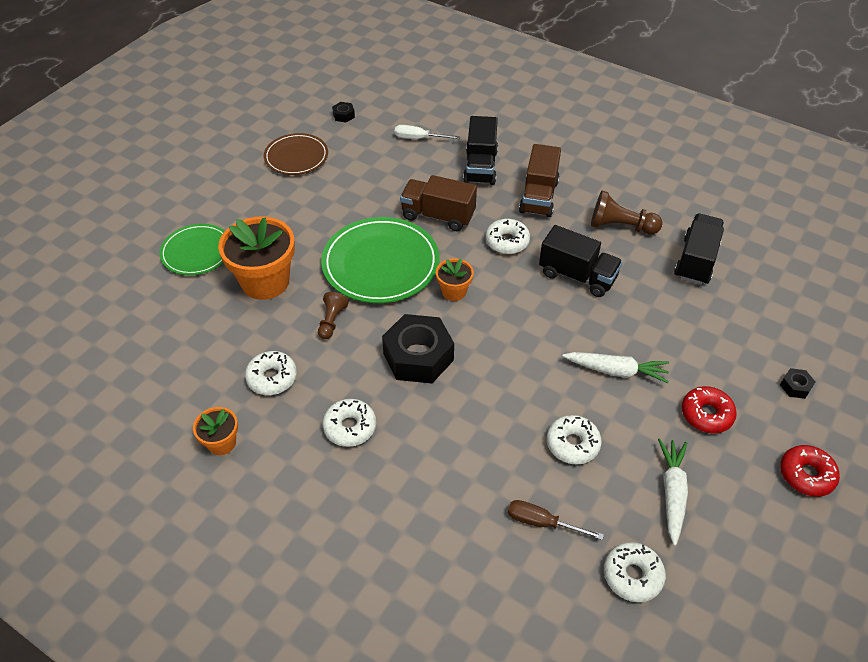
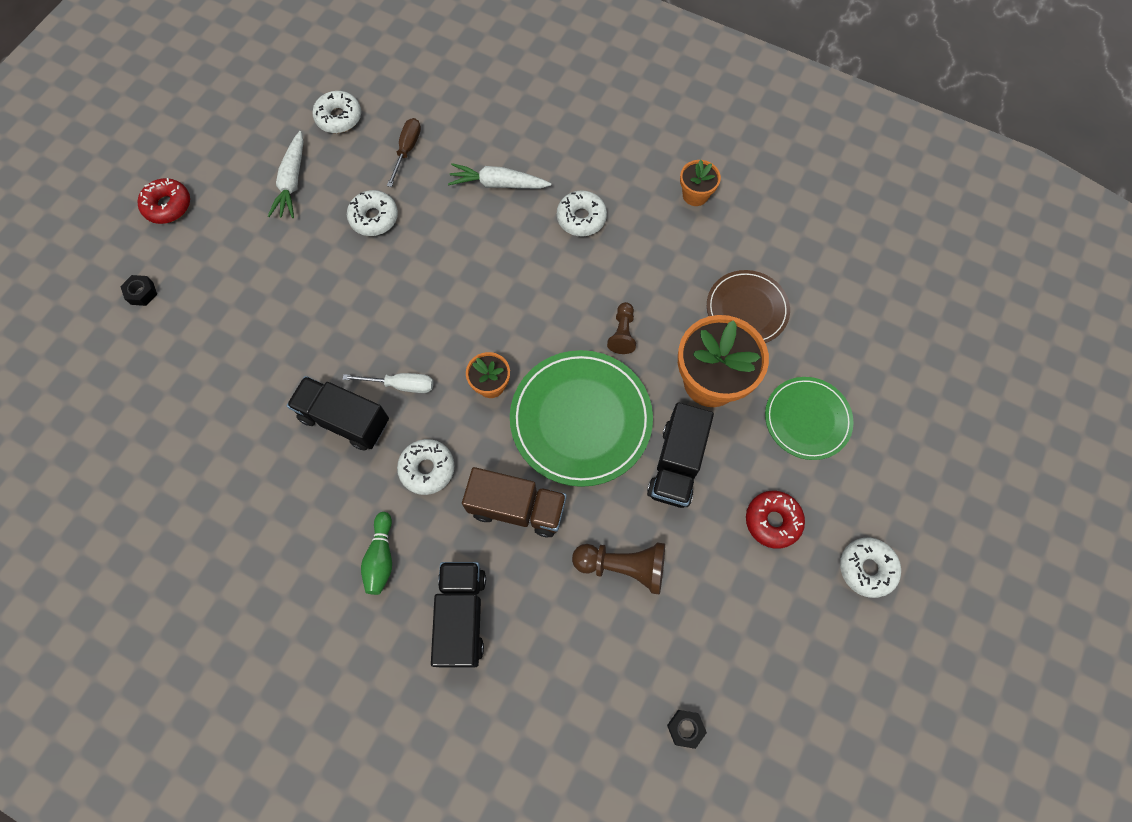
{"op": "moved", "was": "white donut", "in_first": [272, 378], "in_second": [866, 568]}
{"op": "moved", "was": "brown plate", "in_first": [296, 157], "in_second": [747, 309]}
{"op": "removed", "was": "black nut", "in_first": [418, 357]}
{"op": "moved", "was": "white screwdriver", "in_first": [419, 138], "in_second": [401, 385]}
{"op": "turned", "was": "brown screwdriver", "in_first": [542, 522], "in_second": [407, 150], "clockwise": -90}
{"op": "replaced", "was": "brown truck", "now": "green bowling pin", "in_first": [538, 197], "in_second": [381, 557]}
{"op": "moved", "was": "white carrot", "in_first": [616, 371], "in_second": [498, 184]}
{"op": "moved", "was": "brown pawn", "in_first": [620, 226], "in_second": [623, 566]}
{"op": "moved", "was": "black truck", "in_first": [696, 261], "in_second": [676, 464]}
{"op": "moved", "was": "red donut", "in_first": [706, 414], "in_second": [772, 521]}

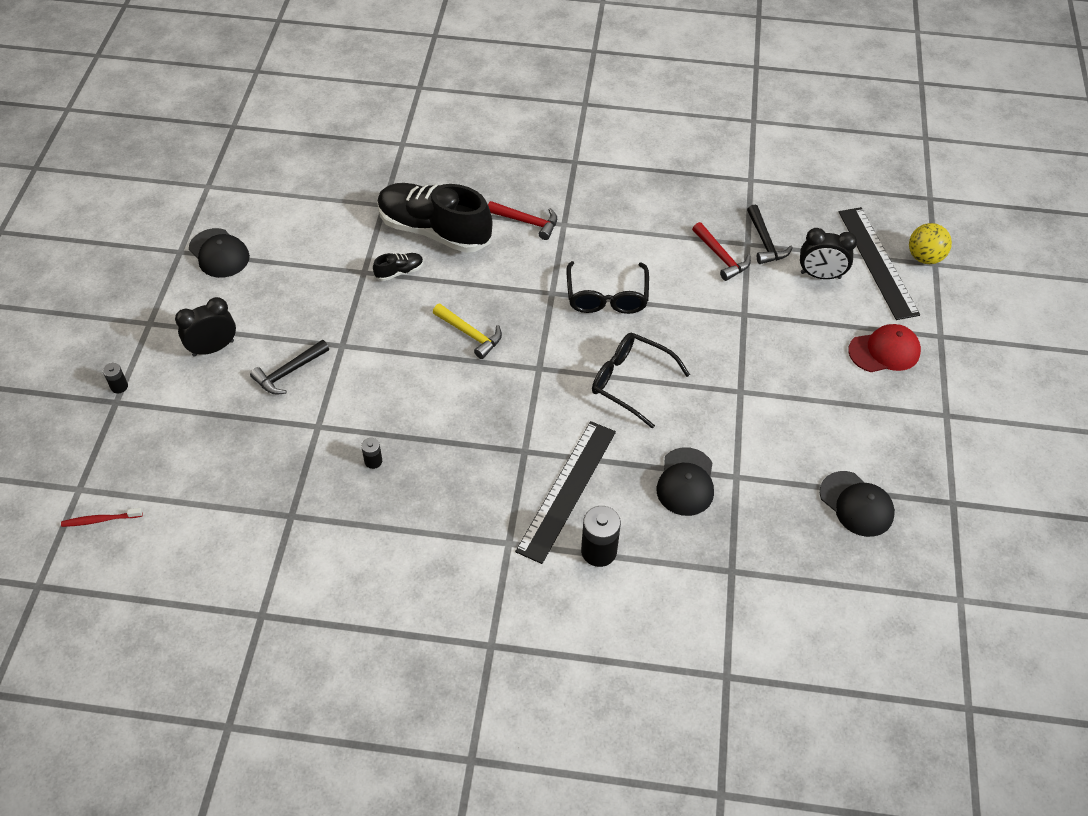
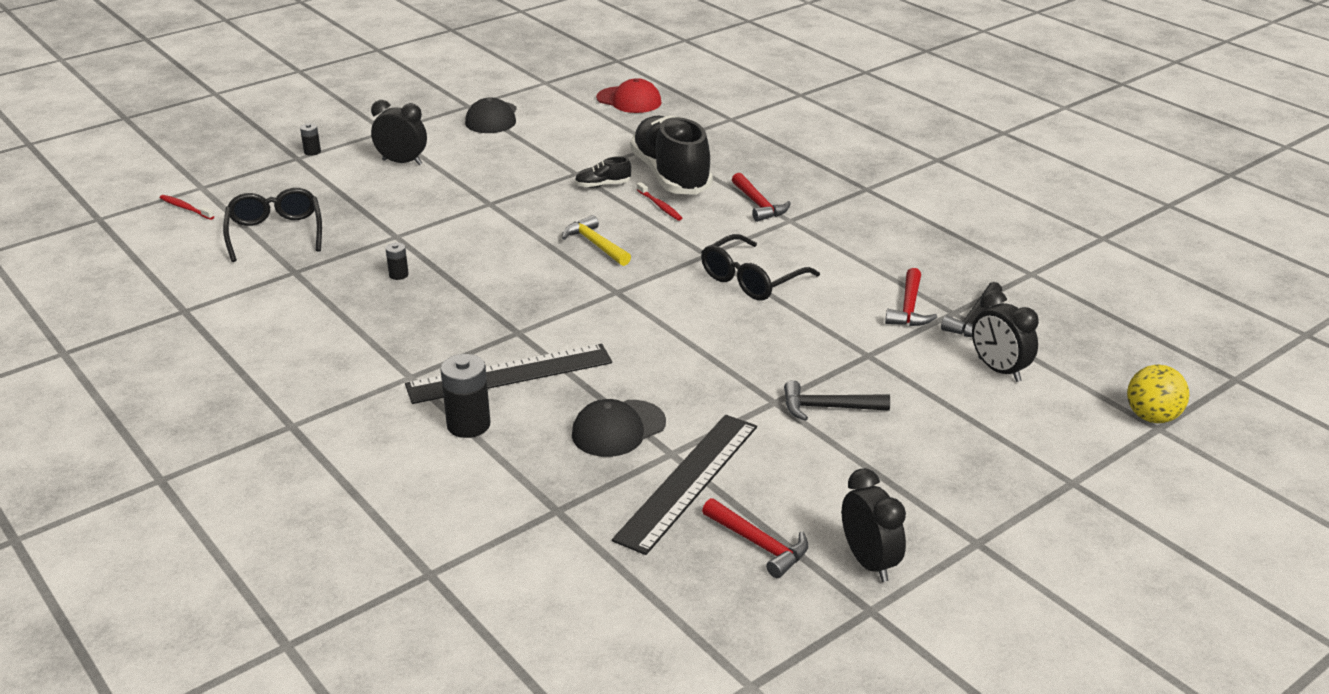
{"op": "moved", "was": "black hammer", "in_first": [289, 372], "in_second": [828, 408]}
{"op": "turned", "was": "black shoe", "in_first": [399, 272], "in_second": [603, 185], "clockwise": 150}
{"op": "turned", "was": "yellow hammer", "in_first": [470, 334], "in_second": [595, 244], "clockwise": 150}
{"op": "moved", "was": "black glasses", "in_first": [631, 382], "in_second": [275, 234]}
{"op": "replaced", "was": "black cap", "now": "red hammer", "in_first": [856, 504], "in_second": [759, 544]}
{"op": "moved", "was": "black ruler", "in_first": [877, 262], "in_second": [688, 481]}
{"op": "moved", "was": "red cap", "in_first": [884, 351], "in_second": [629, 100]}
{"op": "added", "now": "red toothbrush", "in_second": [659, 206]}
{"op": "added", "now": "black clock", "in_second": [869, 562]}

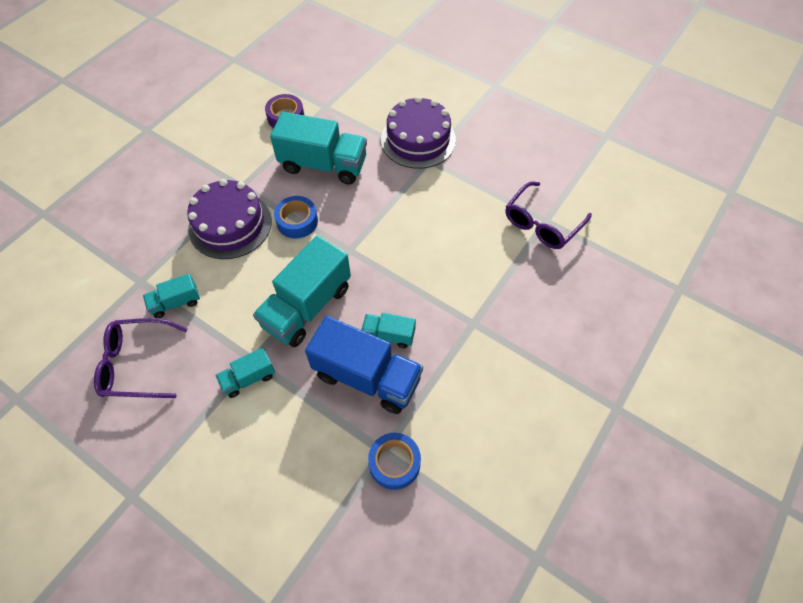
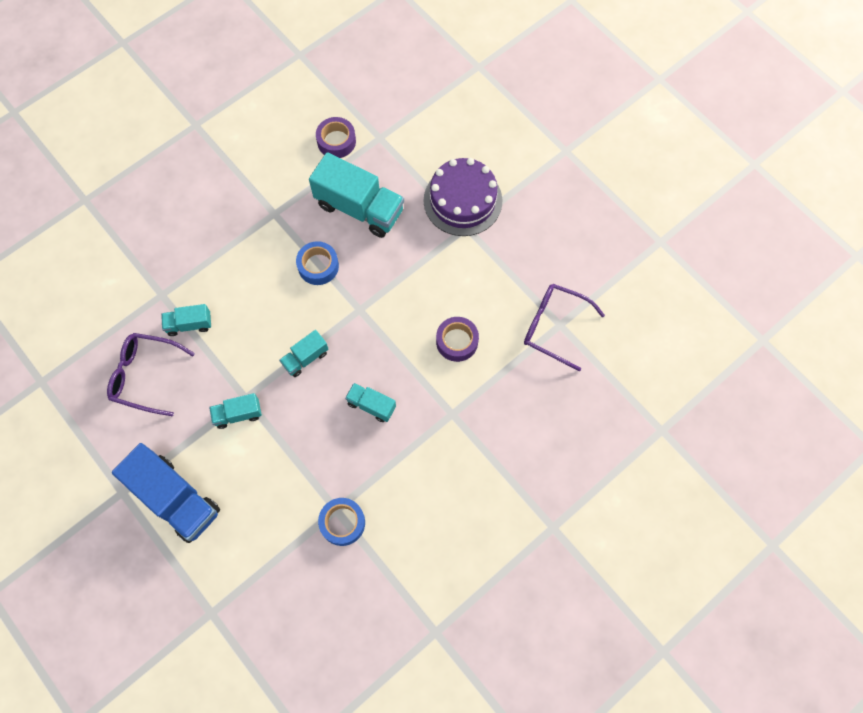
{"op": "removed", "was": "purple cake", "in_first": [230, 224]}
{"op": "resized", "was": "turquoise truck", "in_first": [307, 306], "in_second": [305, 358], "ratio": 0.5}
{"op": "moved", "was": "blue truck", "in_first": [367, 377], "in_second": [175, 499]}
{"op": "turned", "was": "purple glasses", "in_first": [542, 223], "in_second": [554, 327], "clockwise": 60}
{"op": "added", "now": "purple tape", "in_second": [457, 341]}

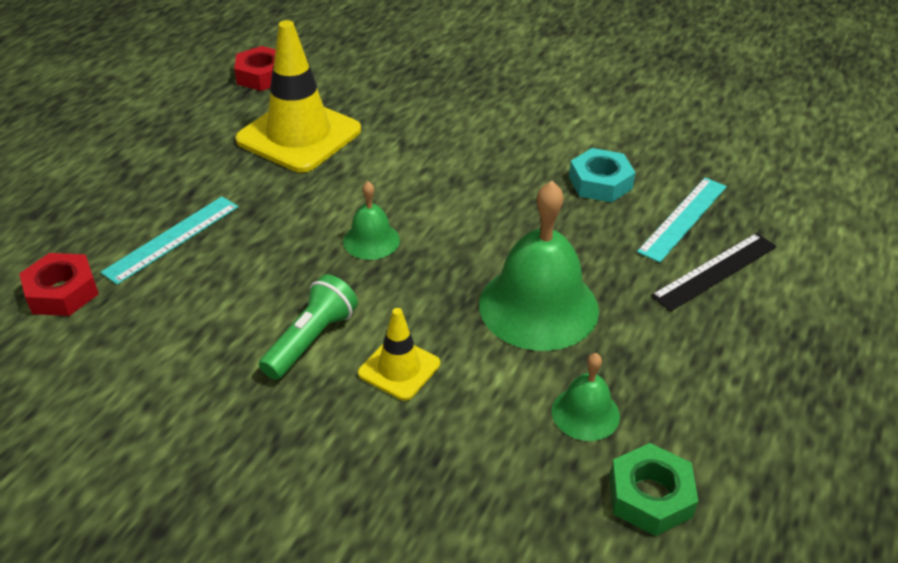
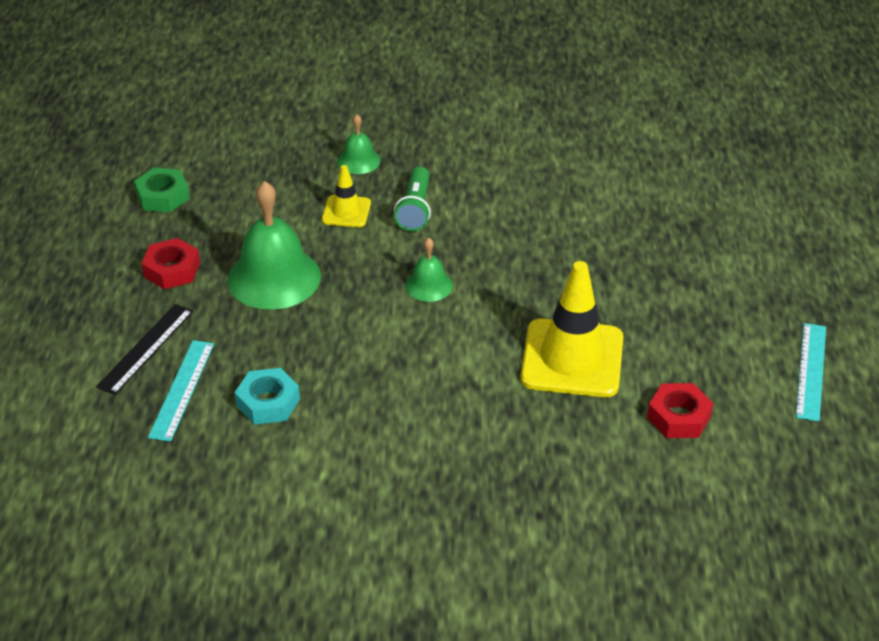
{"op": "moved", "was": "red nut", "in_first": [62, 292], "in_second": [172, 270]}
{"op": "moved", "was": "turquoise ruler", "in_first": [172, 239], "in_second": [811, 371]}
{"op": "moved", "was": "green bell", "in_first": [585, 413], "in_second": [359, 160]}

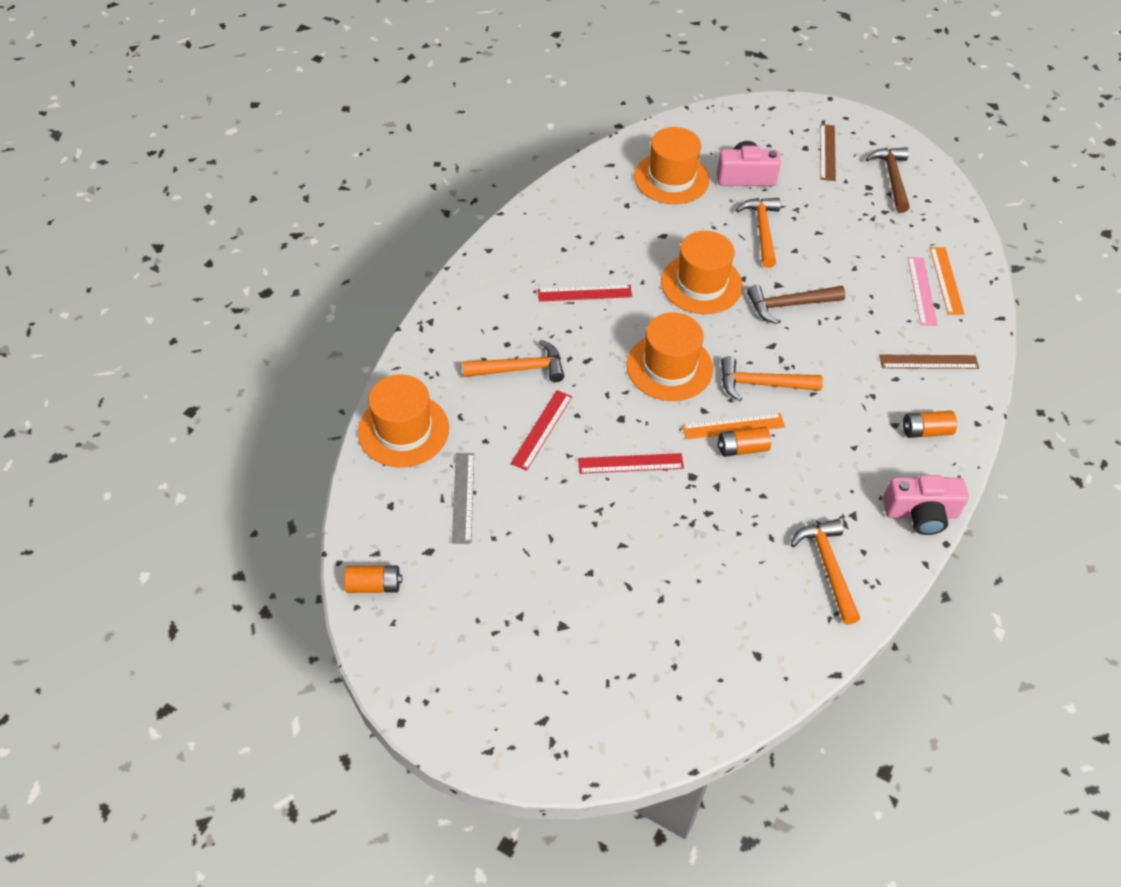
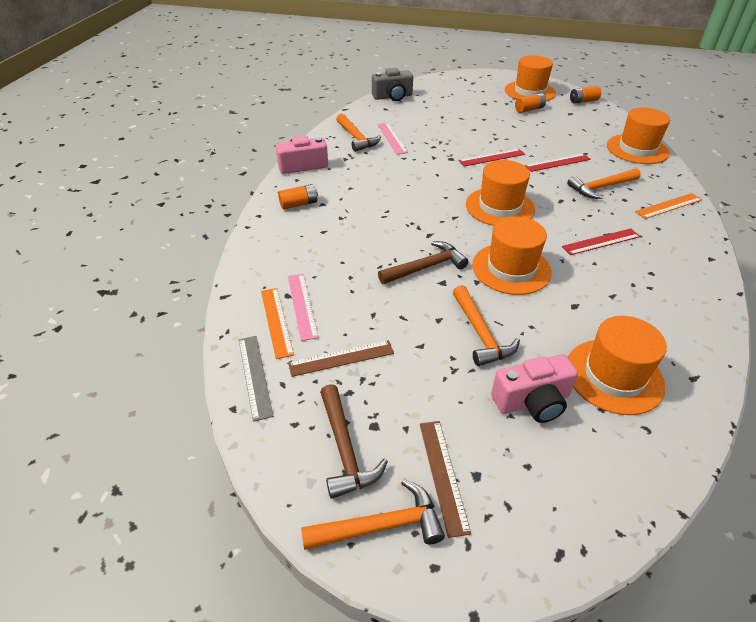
{"op": "moved", "was": "grey ruler", "in_first": [463, 497], "in_second": [254, 376]}
{"op": "turned", "was": "red ruler", "in_first": [542, 429], "in_second": [557, 162], "clockwise": 60}
{"op": "moved", "was": "orange ruler", "in_first": [733, 426], "in_second": [668, 206]}
{"op": "moved", "was": "orange battery", "in_first": [742, 448], "in_second": [529, 109]}
{"op": "moved", "was": "orange hammer", "in_first": [762, 384], "in_second": [381, 526]}
{"op": "moved", "was": "brown ruler", "in_first": [928, 362], "in_second": [341, 358]}
{"op": "added", "now": "grey camera", "in_second": [393, 97]}
{"op": "added", "now": "pink ruler", "in_second": [392, 138]}
{"op": "added", "now": "orange hat", "in_second": [529, 91]}

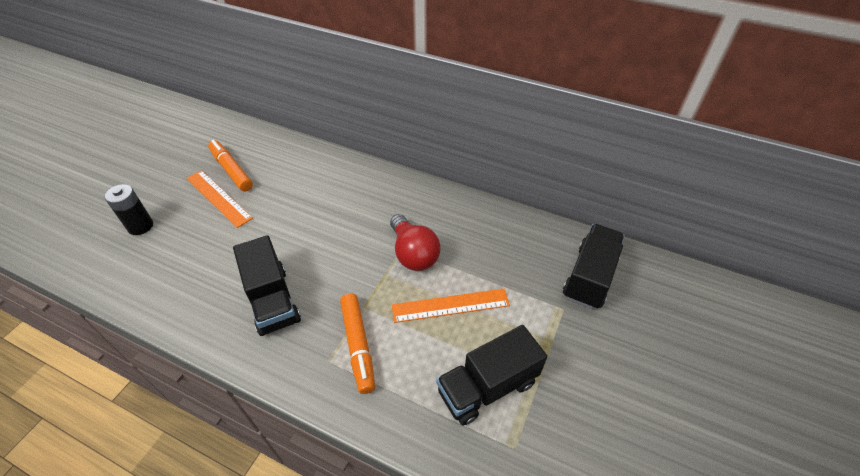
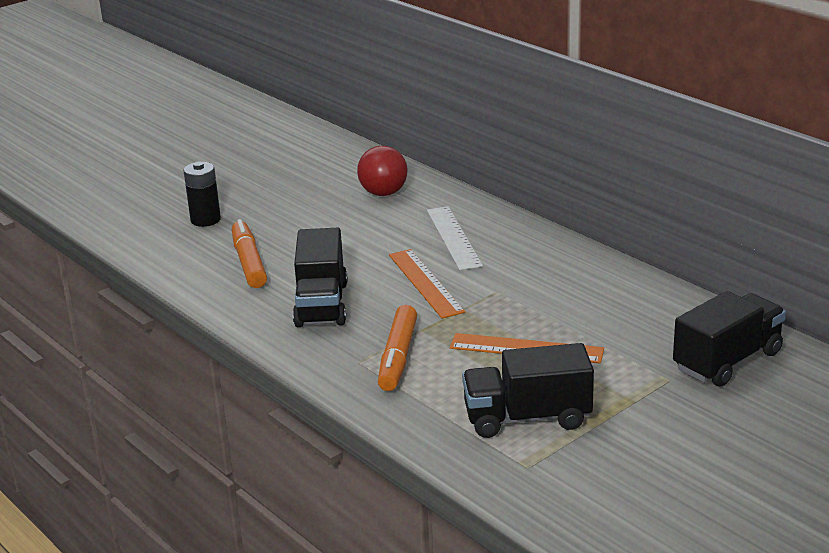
{"op": "moved", "was": "orange ruler", "in_first": [218, 198], "in_second": [425, 283]}
{"op": "moved", "was": "orange marker", "in_first": [231, 170], "in_second": [249, 262]}
{"op": "moved", "was": "red light bulb", "in_first": [413, 253], "in_second": [383, 187]}
{"op": "added", "now": "white ruler", "in_second": [453, 237]}

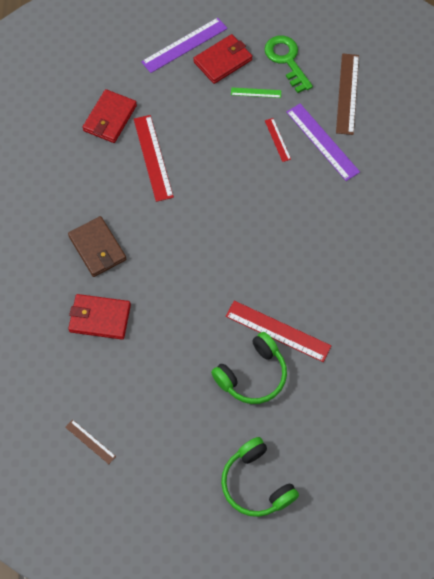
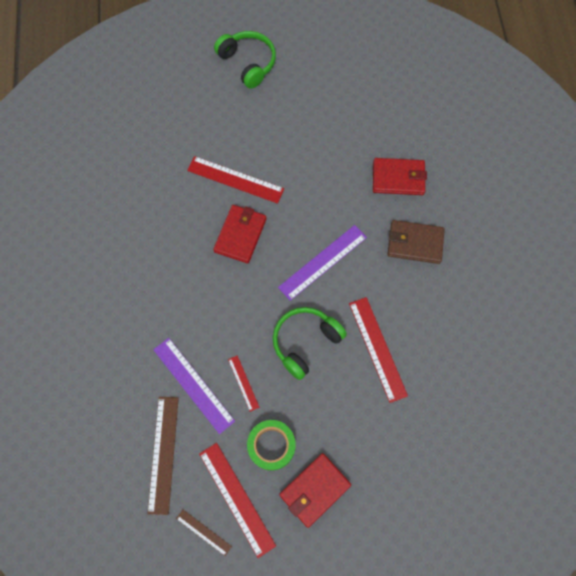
{"op": "moved", "was": "brown ruler", "in_first": [90, 441], "in_second": [203, 532]}
{"op": "turned", "was": "brown wallet", "in_first": [97, 248], "in_second": [414, 243], "clockwise": -45}
{"op": "moved", "was": "red wallet", "in_first": [110, 118], "in_second": [240, 235]}
{"op": "moved", "was": "purple ruler", "in_first": [184, 45], "in_second": [322, 262]}
{"op": "moved", "was": "green headphones", "in_first": [252, 375], "in_second": [305, 342]}
{"op": "replaced", "was": "green ruler", "now": "green tape", "in_first": [256, 92], "in_second": [271, 445]}
{"op": "replaced", "was": "green key", "now": "red ruler", "in_first": [286, 60], "in_second": [236, 498]}

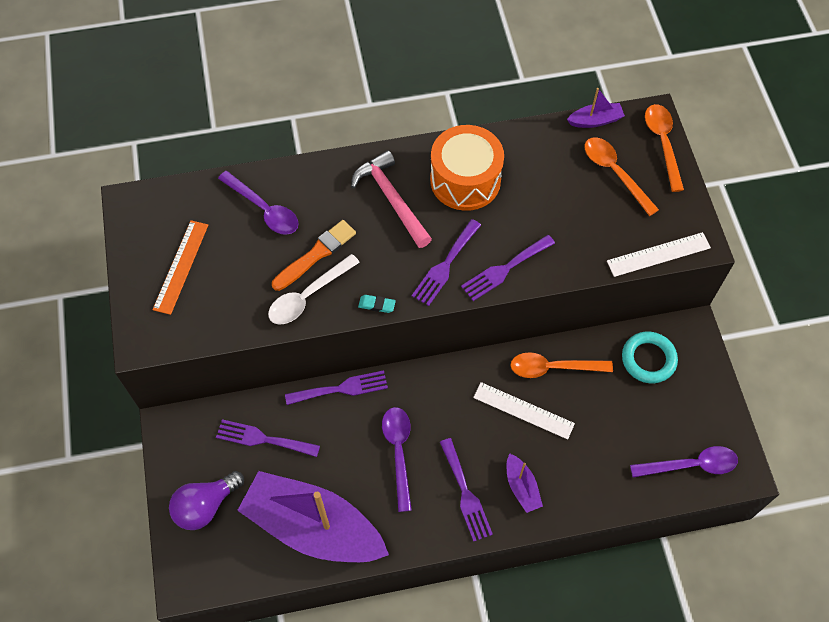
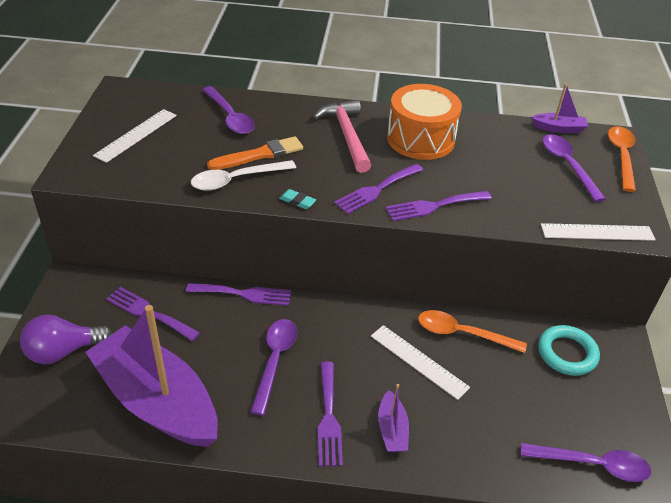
{"op": "recoloured", "was": "orange ruler", "now": "white ruler", "in_first": [181, 266], "in_second": [136, 135]}
{"op": "recoloured", "was": "orange spoon", "now": "purple spoon", "in_first": [615, 173], "in_second": [568, 166]}

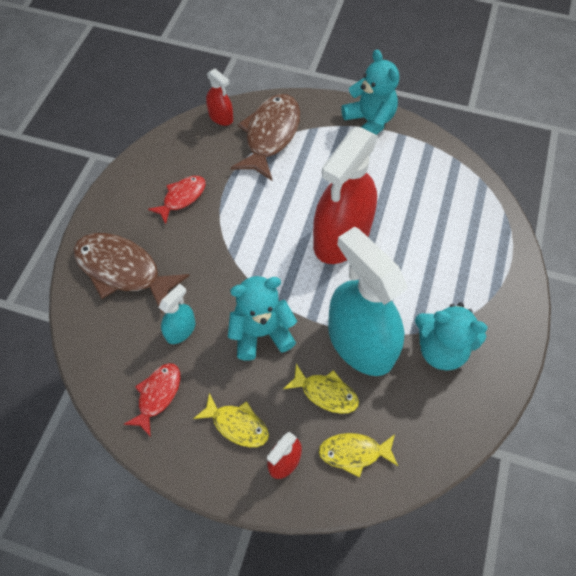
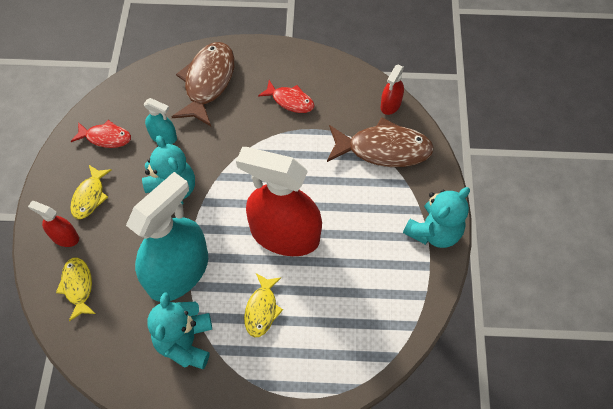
{"op": "moved", "was": "yellow fish", "in_first": [325, 393], "in_second": [262, 309]}

